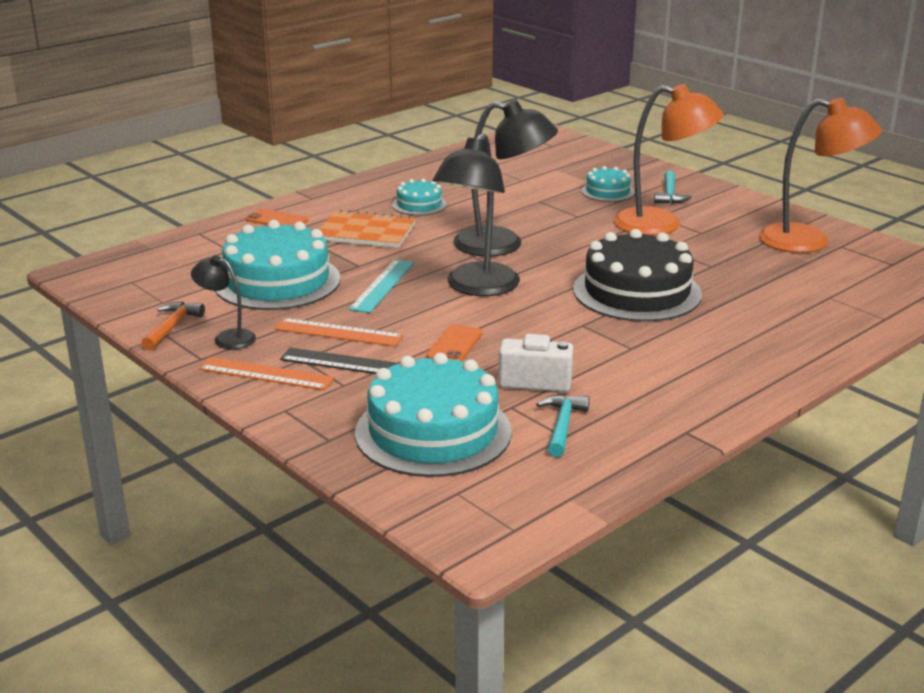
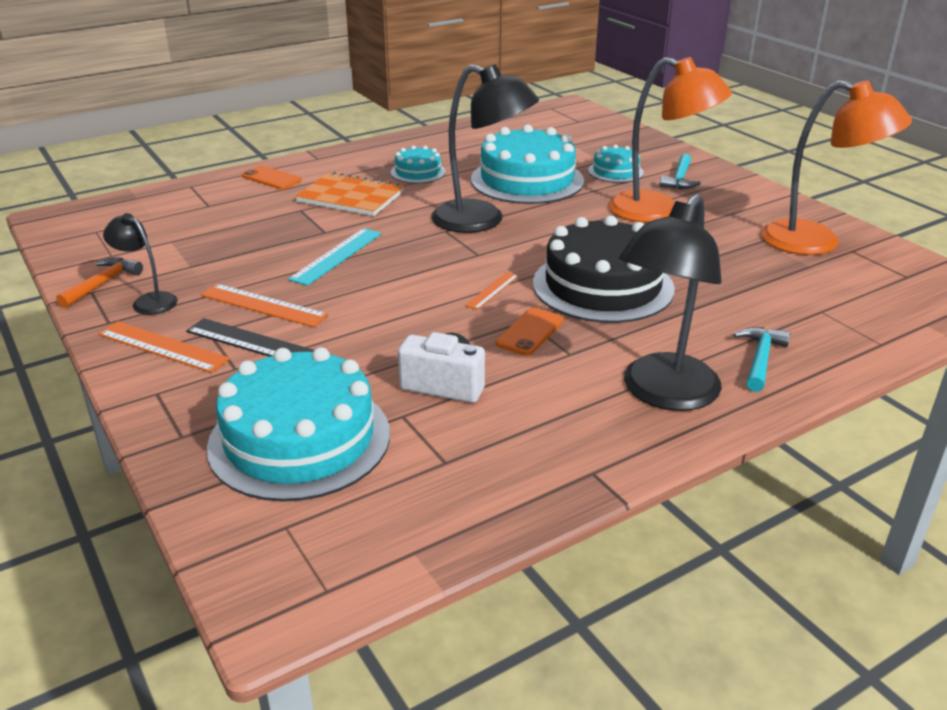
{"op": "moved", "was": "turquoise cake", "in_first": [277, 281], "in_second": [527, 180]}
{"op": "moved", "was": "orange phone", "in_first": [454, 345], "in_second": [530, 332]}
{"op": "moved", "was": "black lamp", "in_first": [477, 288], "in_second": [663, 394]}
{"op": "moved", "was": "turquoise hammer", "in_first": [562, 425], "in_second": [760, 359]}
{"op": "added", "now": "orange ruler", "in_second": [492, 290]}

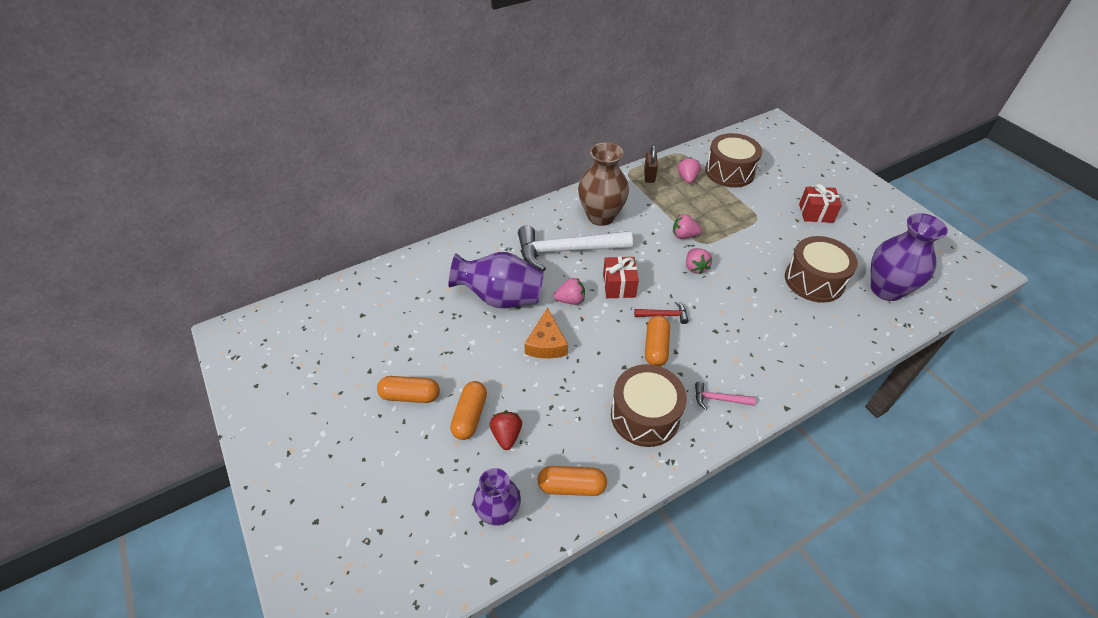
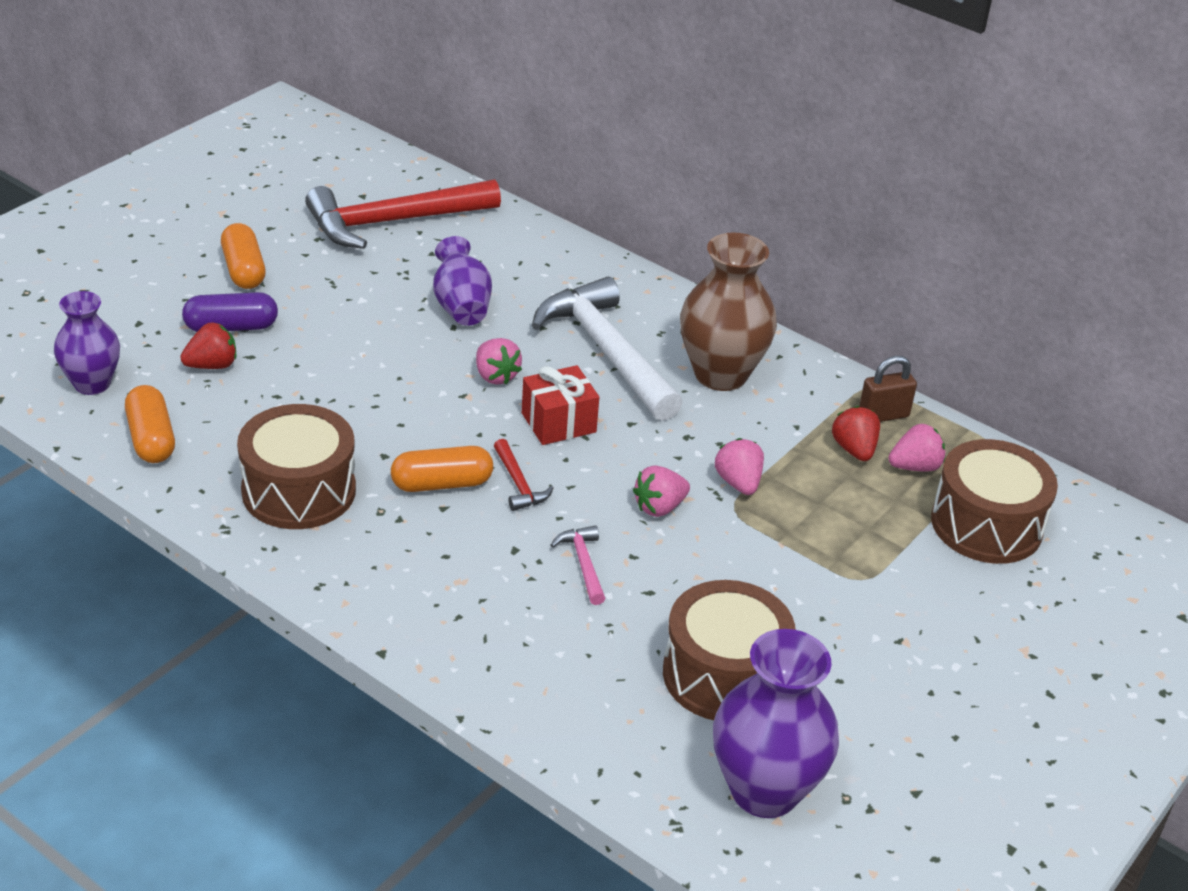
{"op": "resized", "was": "purple vase", "in_first": [501, 298], "in_second": [461, 306], "ratio": 0.64}
{"op": "recoloured", "was": "orange capsule", "now": "purple capsule", "in_first": [470, 416], "in_second": [231, 327]}
{"op": "removed", "was": "orange cheese", "in_first": [546, 343]}
{"op": "moved", "was": "pink hammer", "in_first": [719, 399], "in_second": [583, 564]}
{"op": "removed", "was": "red gift", "in_first": [816, 213]}
{"op": "added", "now": "red hammer", "in_second": [393, 222]}
{"op": "added", "now": "red strawberry", "in_second": [854, 450]}

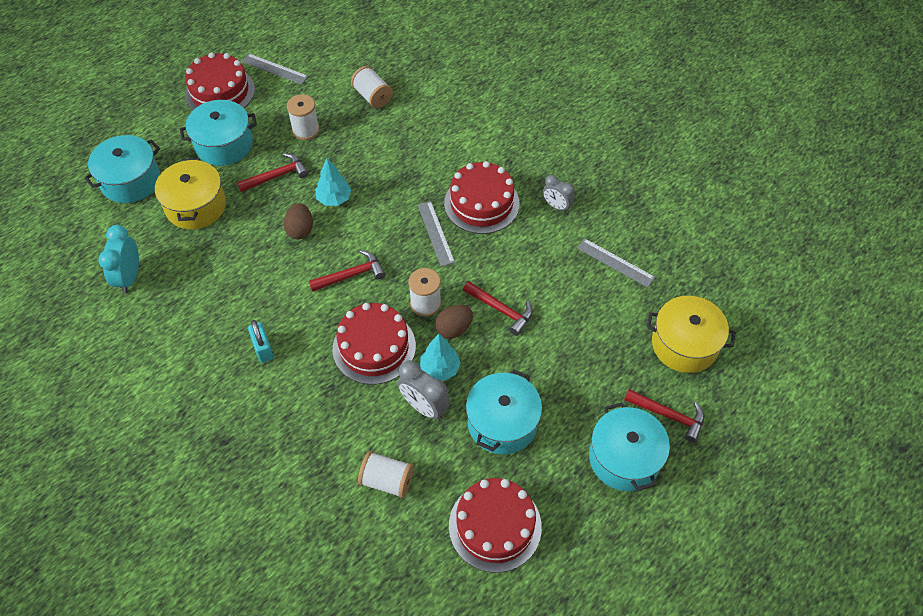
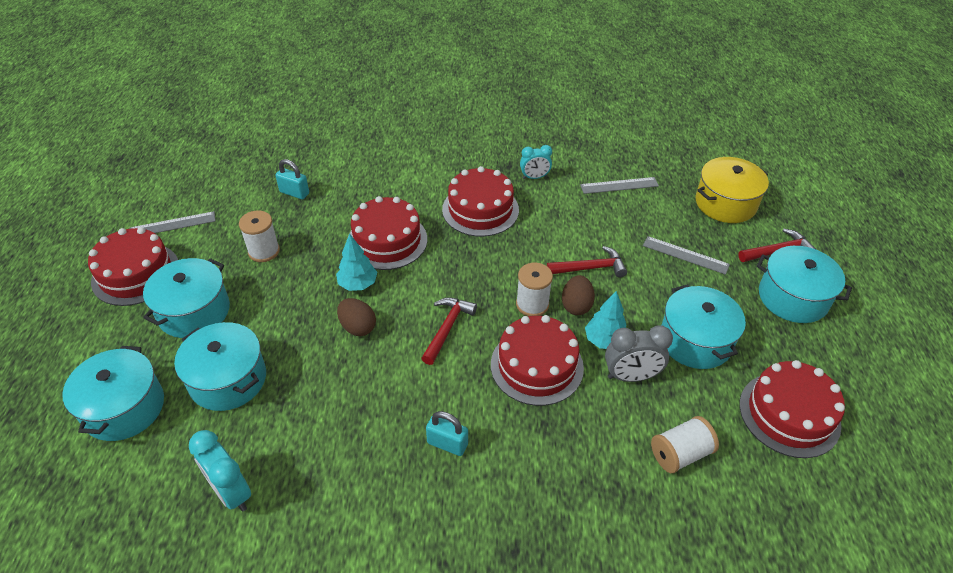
{"op": "recoloured", "was": "yellow pot", "now": "turquoise pot", "in_first": [196, 206], "in_second": [228, 379]}
{"op": "removed", "was": "red hammer", "in_first": [277, 176]}
{"op": "replaced", "was": "white spool", "now": "turquoise padlock", "in_first": [372, 96], "in_second": [294, 193]}
{"op": "moved", "was": "grey ruler", "in_first": [435, 233], "in_second": [685, 255]}
{"op": "recoloured", "was": "grey clock", "now": "turquoise clock", "in_first": [556, 206], "in_second": [534, 177]}
{"op": "added", "now": "red cake", "in_second": [387, 240]}

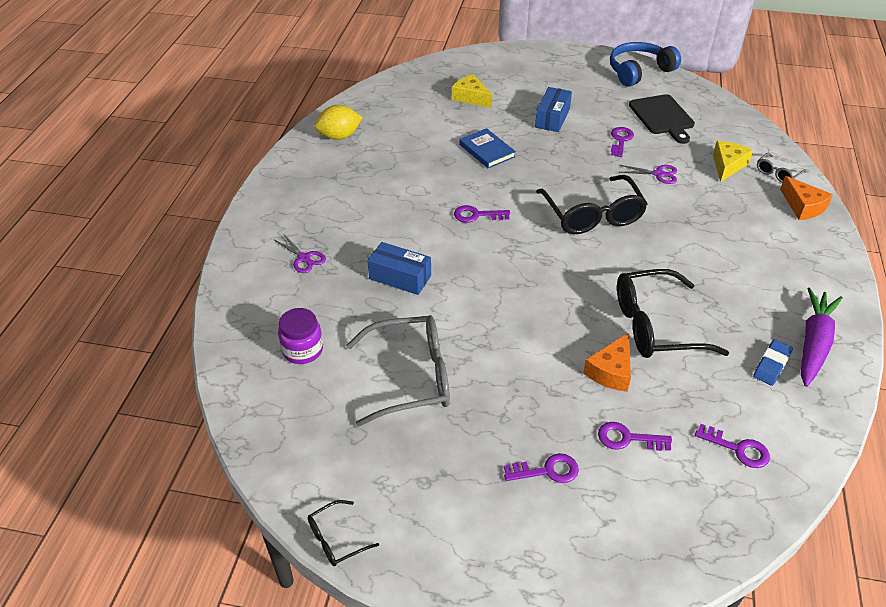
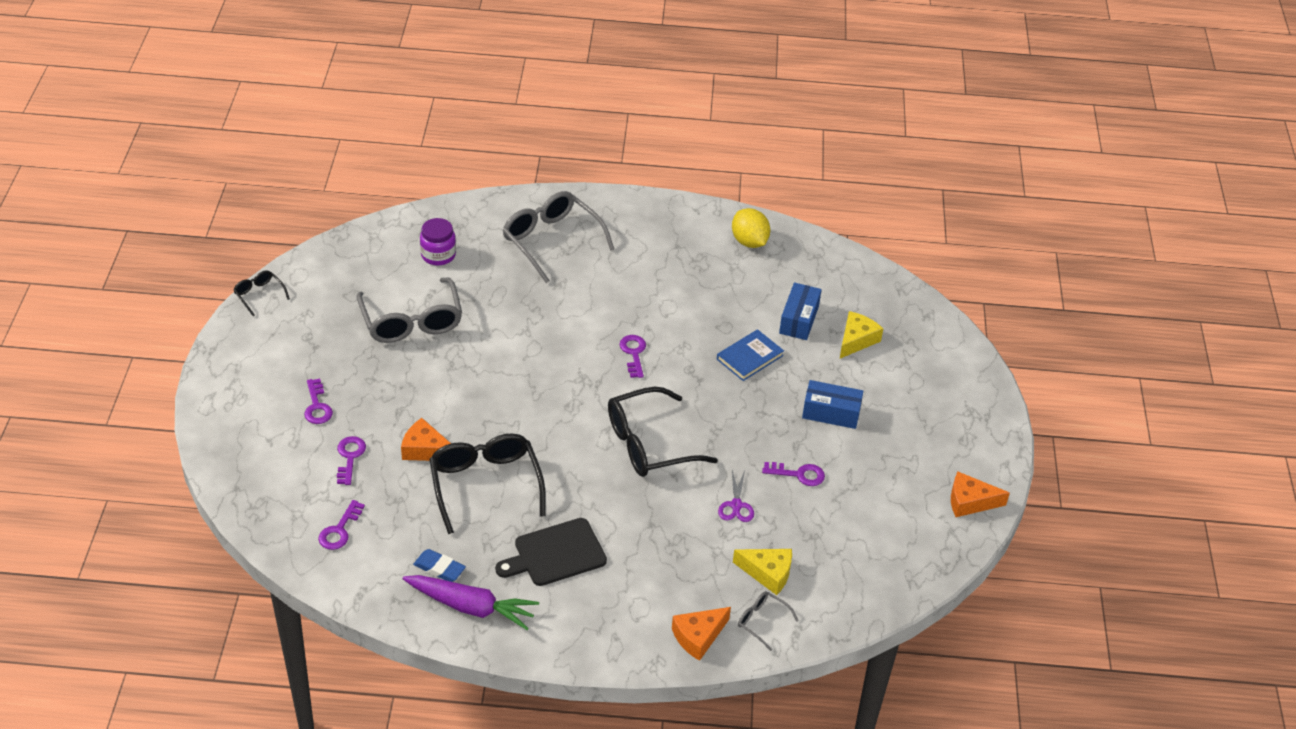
{"op": "replaced", "was": "purple scissors", "now": "grey glasses", "in_first": [304, 258], "in_second": [551, 241]}
{"op": "moved", "was": "blue box", "in_first": [400, 277], "in_second": [799, 320]}
{"op": "replaced", "was": "blue headphones", "now": "orange cheese", "in_first": [639, 71], "in_second": [970, 501]}
{"op": "moved", "was": "black cutting board", "in_first": [662, 117], "in_second": [556, 554]}

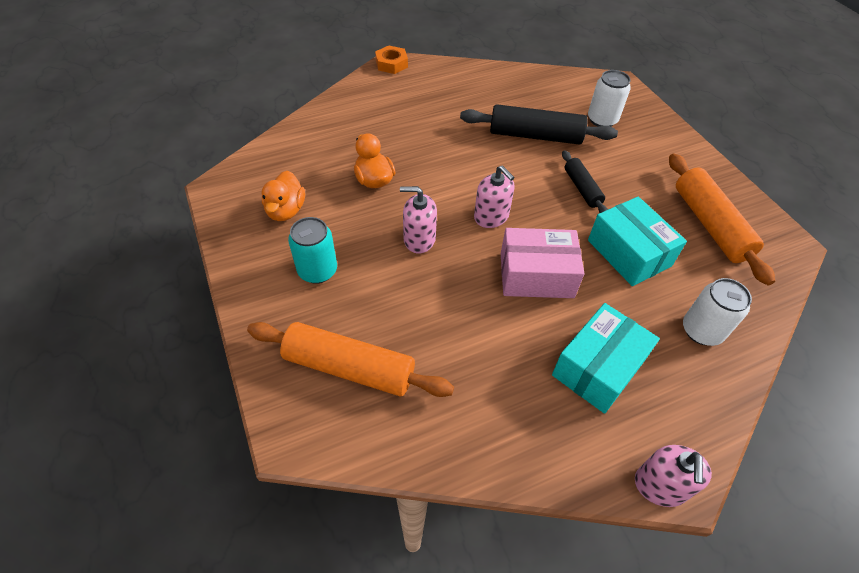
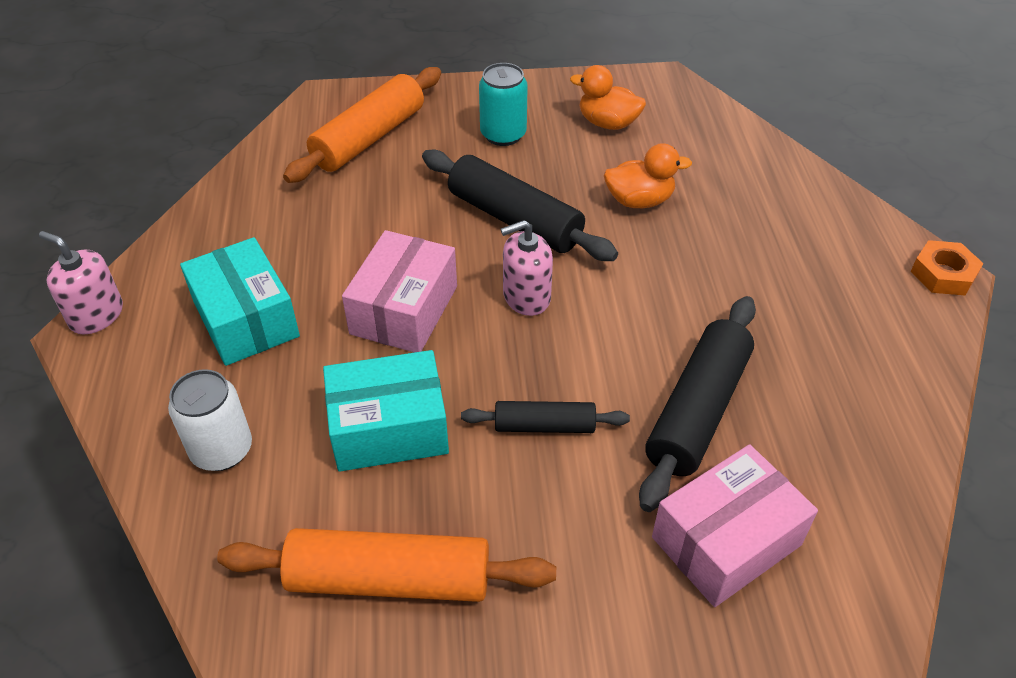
{"op": "replaced", "was": "pink soap dispenser", "now": "black rolling pin", "in_first": [419, 239], "in_second": [515, 219]}
{"op": "replaced", "was": "white can", "now": "pink box", "in_first": [602, 120], "in_second": [726, 541]}

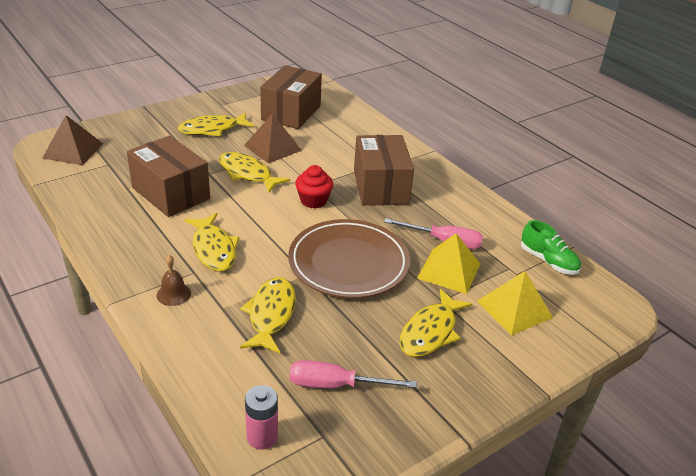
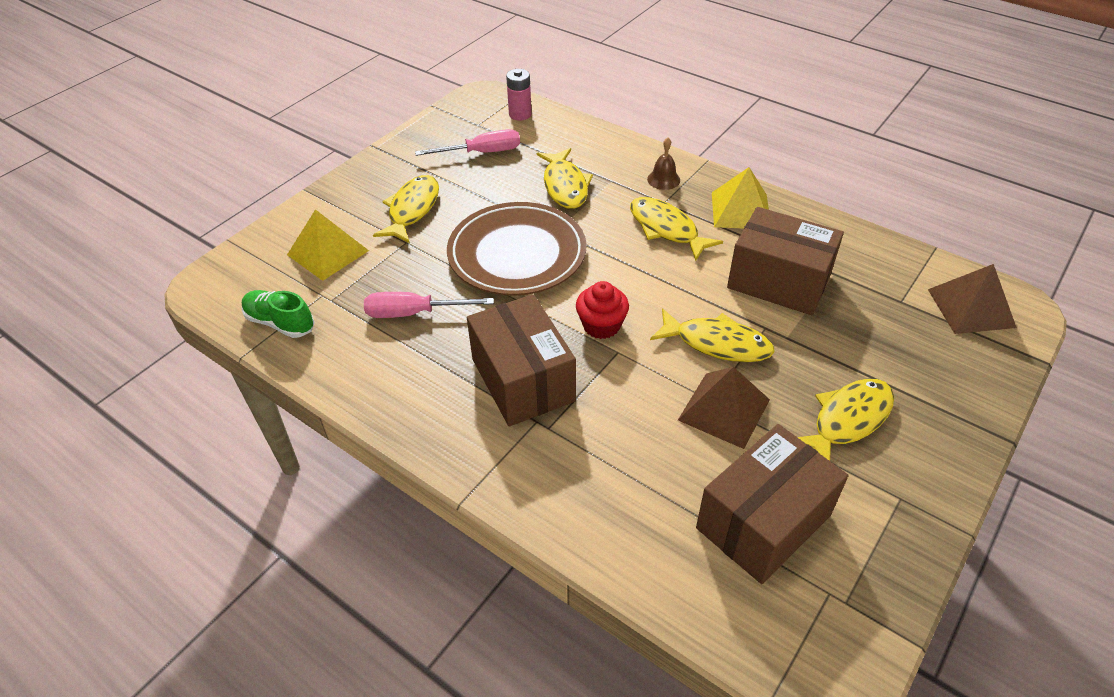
{"op": "turned", "was": "brown box", "in_first": [291, 113], "in_second": [763, 521], "clockwise": 45}
{"op": "moved", "was": "yellow pyramid", "in_first": [449, 271], "in_second": [740, 210]}

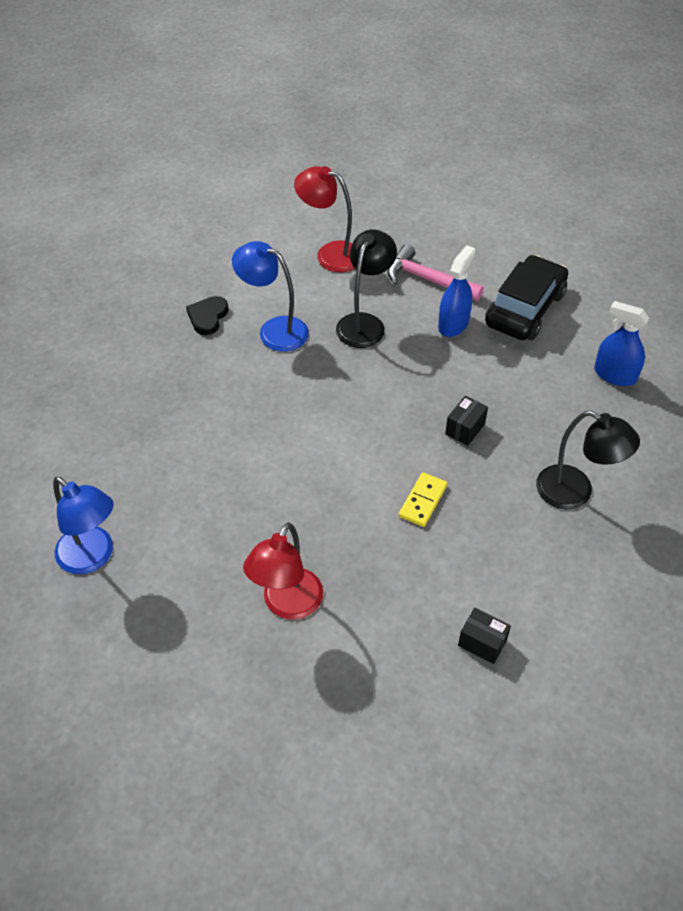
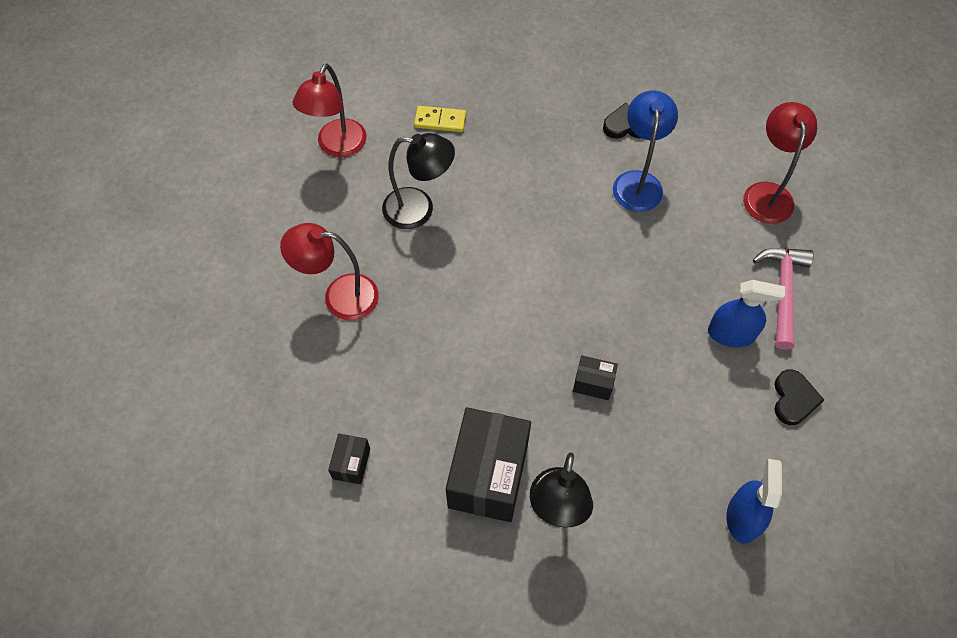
{"op": "recoloured", "was": "blue lamp", "now": "red lamp", "in_first": [93, 557], "in_second": [337, 146]}
{"op": "moved", "was": "black lamp", "in_first": [364, 323], "in_second": [419, 209]}
{"op": "moved", "was": "yellow domino", "in_first": [422, 501], "in_second": [440, 120]}
{"op": "replaced", "was": "black car", "now": "black heart", "in_first": [525, 309], "in_second": [793, 399]}
{"op": "added", "now": "black box", "in_second": [488, 475]}

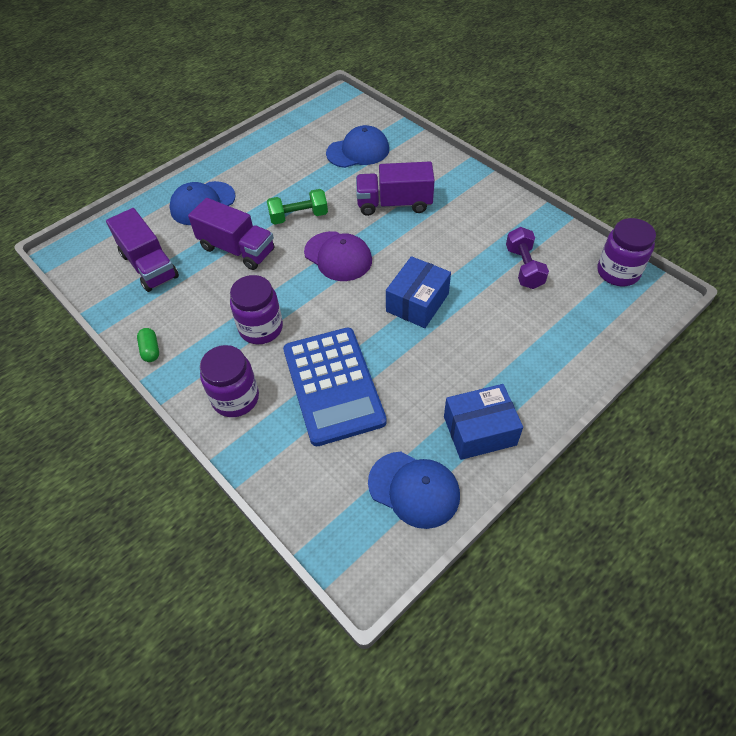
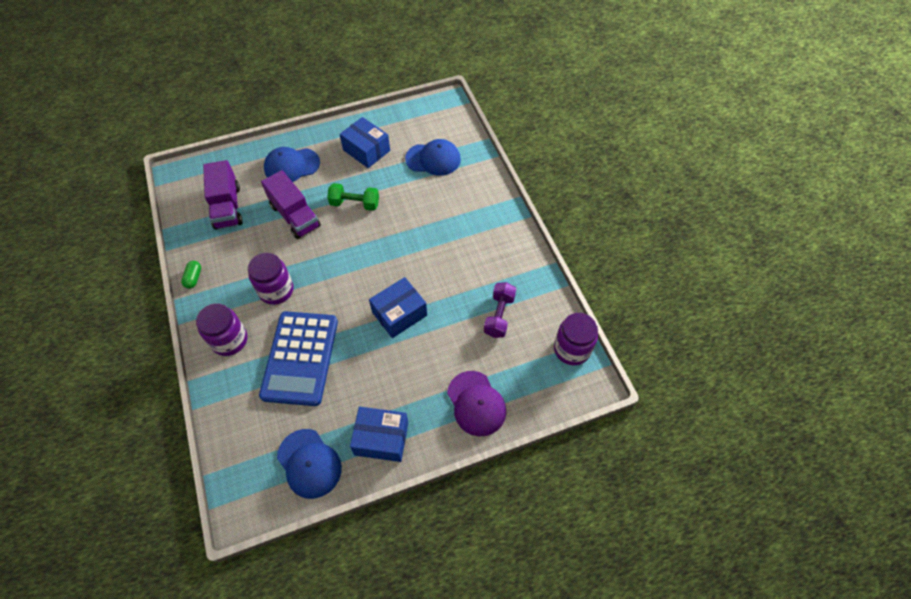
{"op": "moved", "was": "purple cap", "in_first": [338, 256], "in_second": [476, 403]}
{"op": "removed", "was": "purple truck", "in_first": [394, 204]}
{"op": "added", "now": "blue box", "in_second": [366, 150]}

